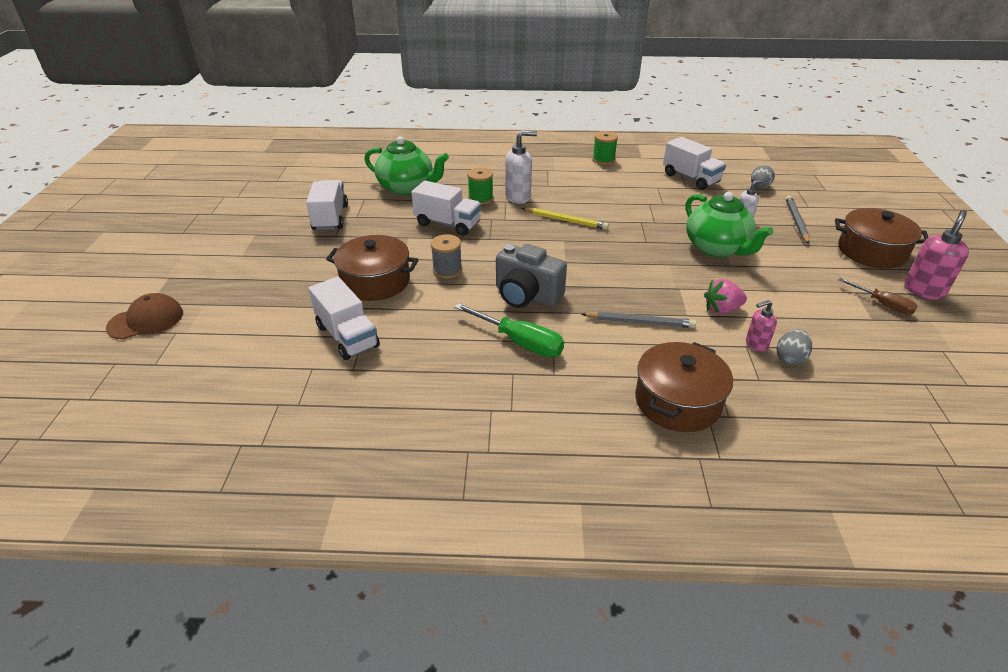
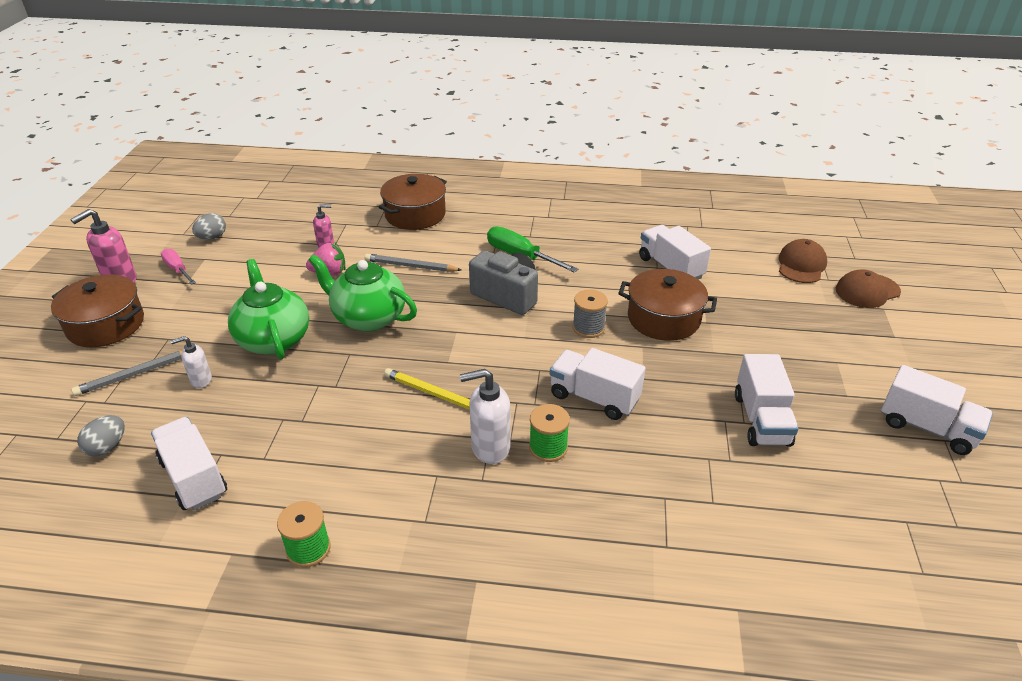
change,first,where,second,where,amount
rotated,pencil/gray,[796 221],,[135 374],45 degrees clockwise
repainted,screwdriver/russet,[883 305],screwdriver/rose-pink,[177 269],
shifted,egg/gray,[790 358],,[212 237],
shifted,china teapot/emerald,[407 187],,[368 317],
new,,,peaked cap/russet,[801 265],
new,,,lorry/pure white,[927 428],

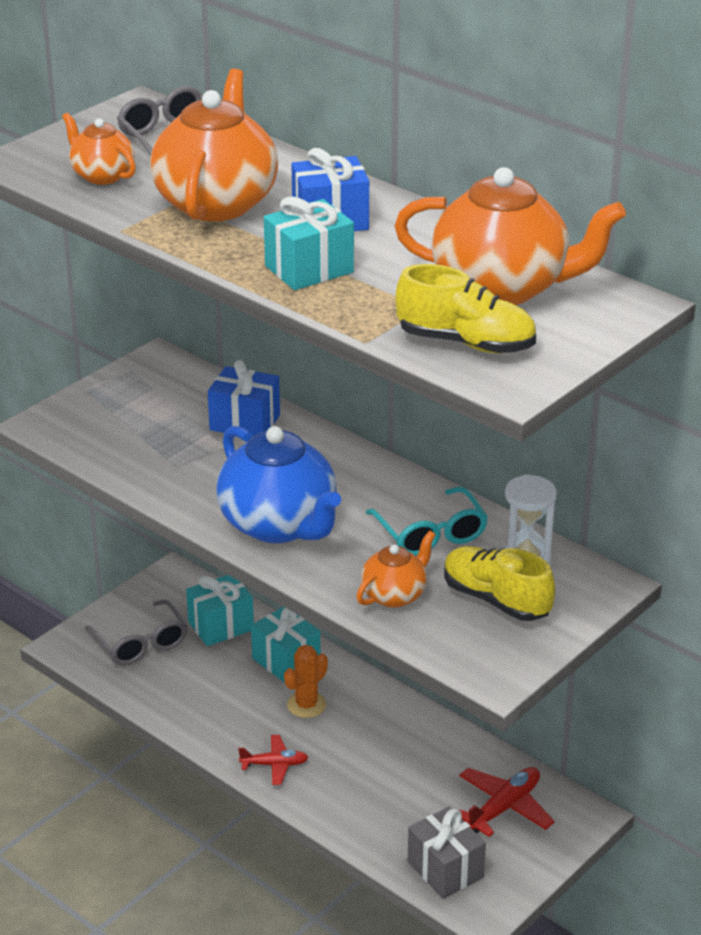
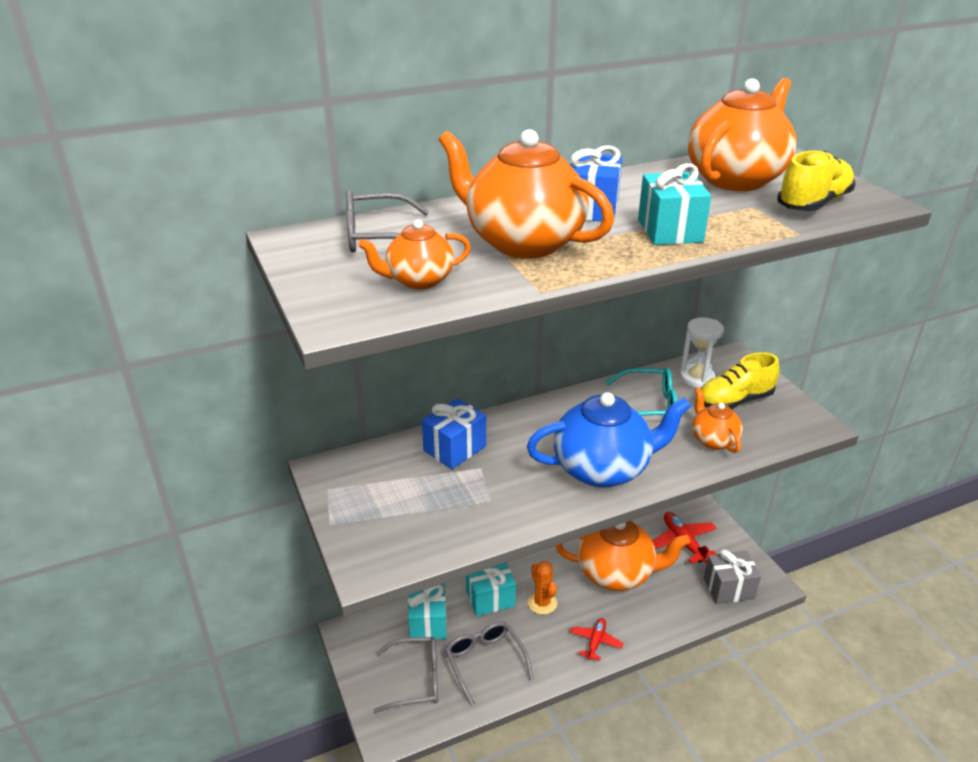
change,first,where,second,where,amount
new,,,glasses/gray,[485 662],
new,,,china teapot/bright orange,[616 573],

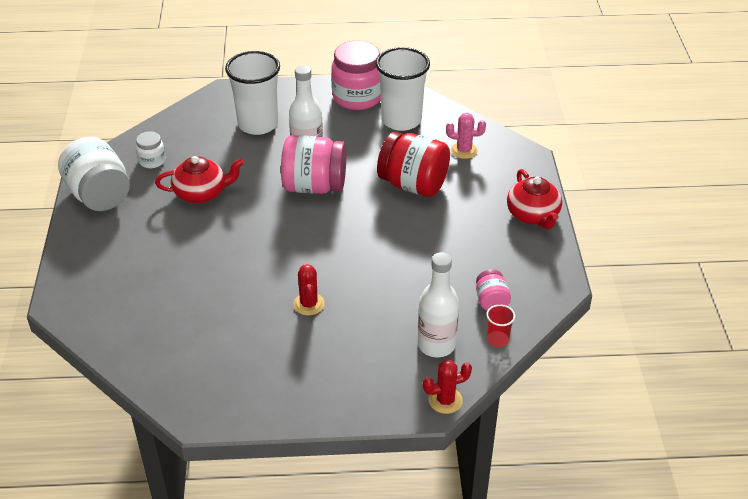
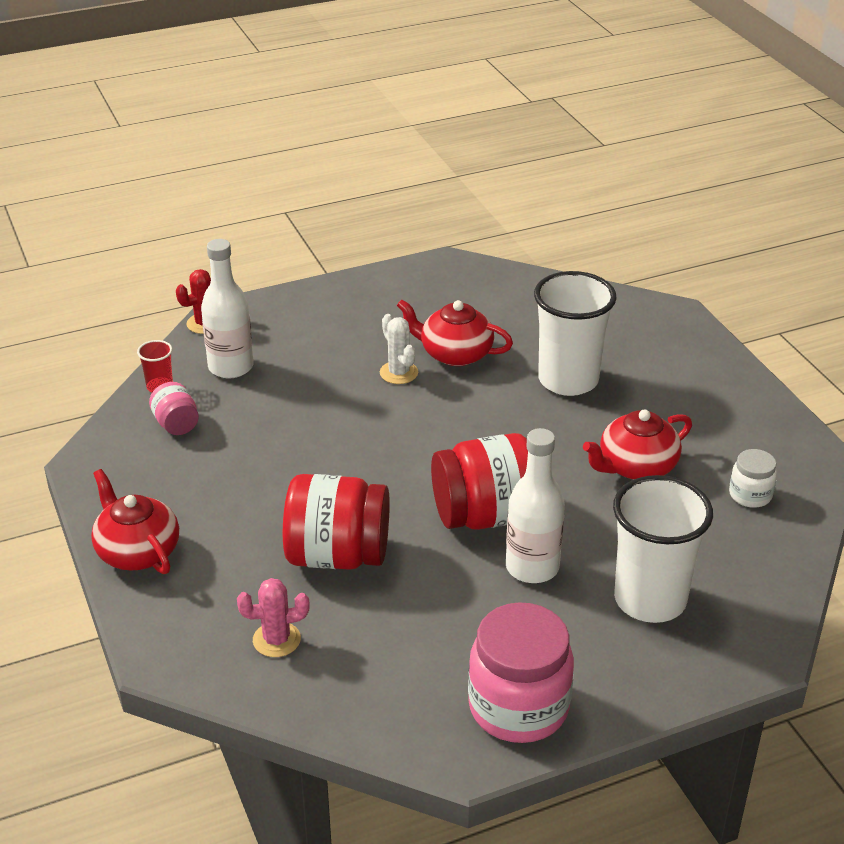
change,first,where,second,where,amount
repainted,saguaro cactus/red,[309 304],saguaro cactus/pure white,[398 373],
new,,,china teapot/red,[454 354],
repainted,jar/rose-pink,[314 186],jar/red,[485 515],
shifted,beaker/pure white,[401 120],,[568 380],
gone,jar/pure white,[99 195],,,

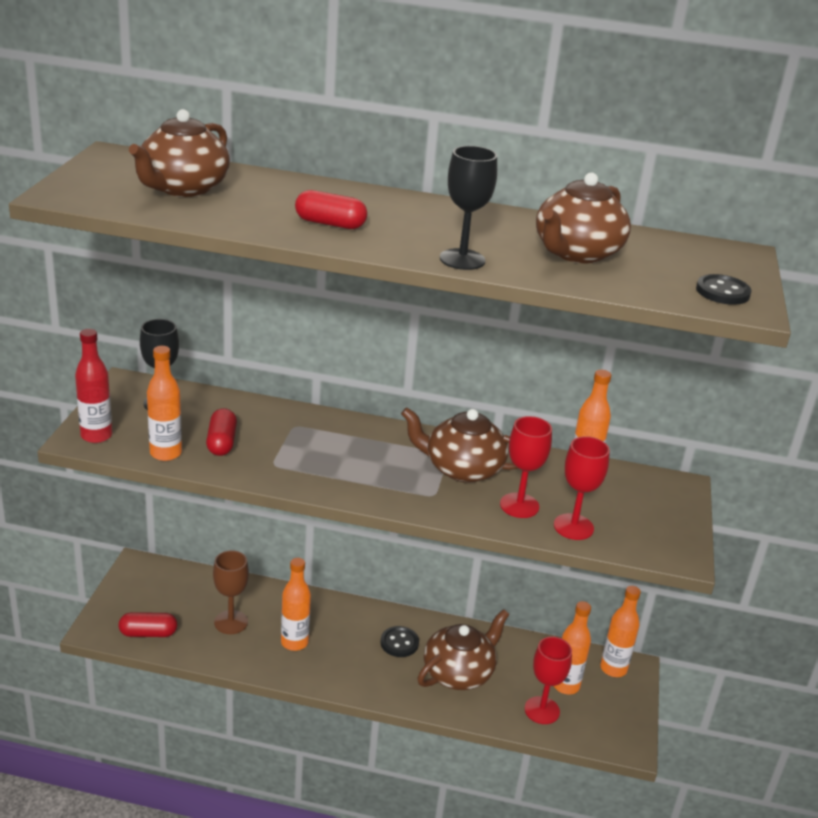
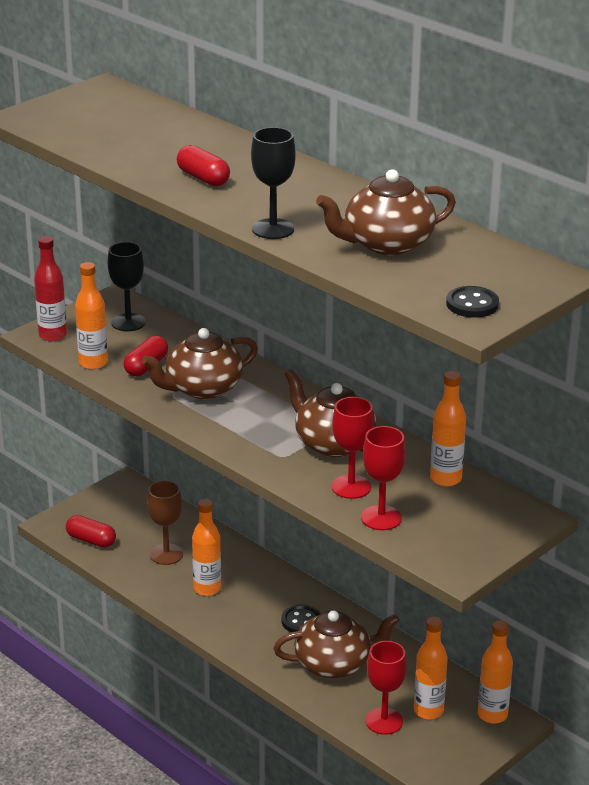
change,first,where,second,where,amount
shifted,china teapot/russet,[183 188],,[202 388],

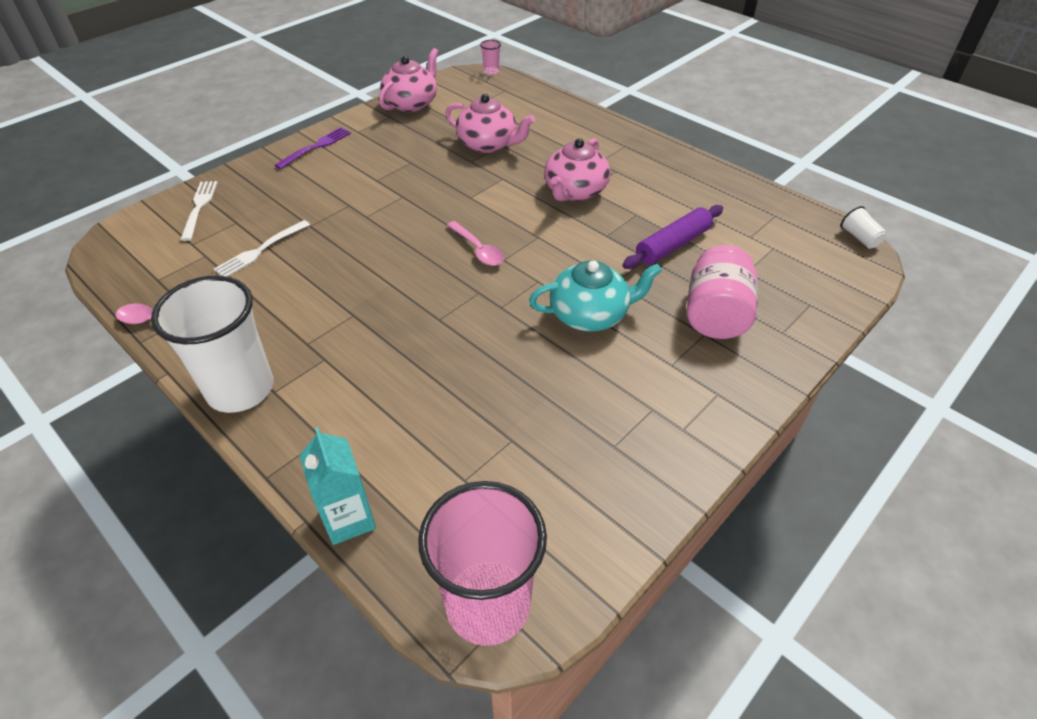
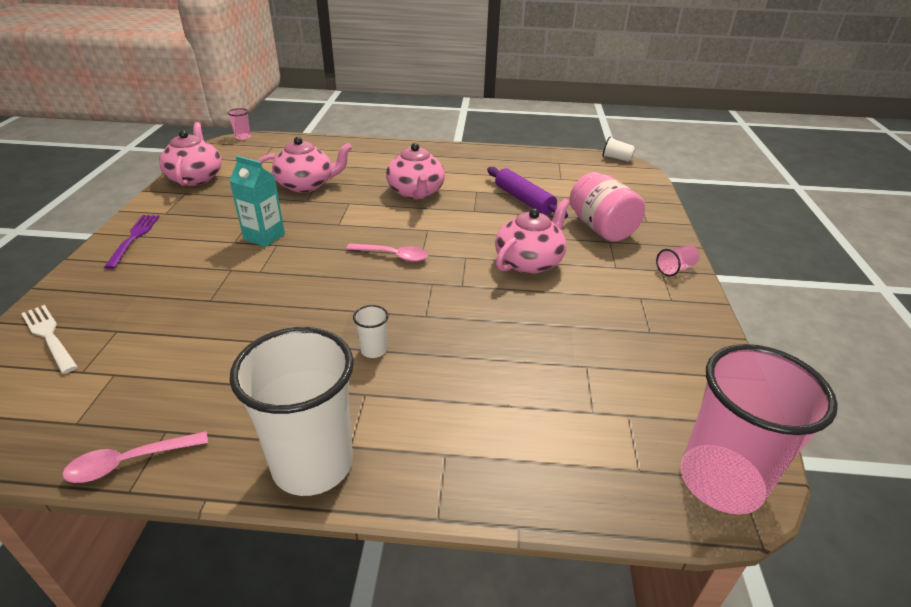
change,first,where,second,where,amount
shifted,milk carton/teal,[349 519],,[264 237],
new,,,beaker/pure white,[373 350],
rotated,dough roller/purple,[672 245],,[523 200],45 degrees counterclockwise
repainted,china teapot/teal,[590 315],china teapot/rose-pink,[529 262],
new,,,beaker/rose-pink,[675 269],
gone,fork/pure white,[261 250],,,

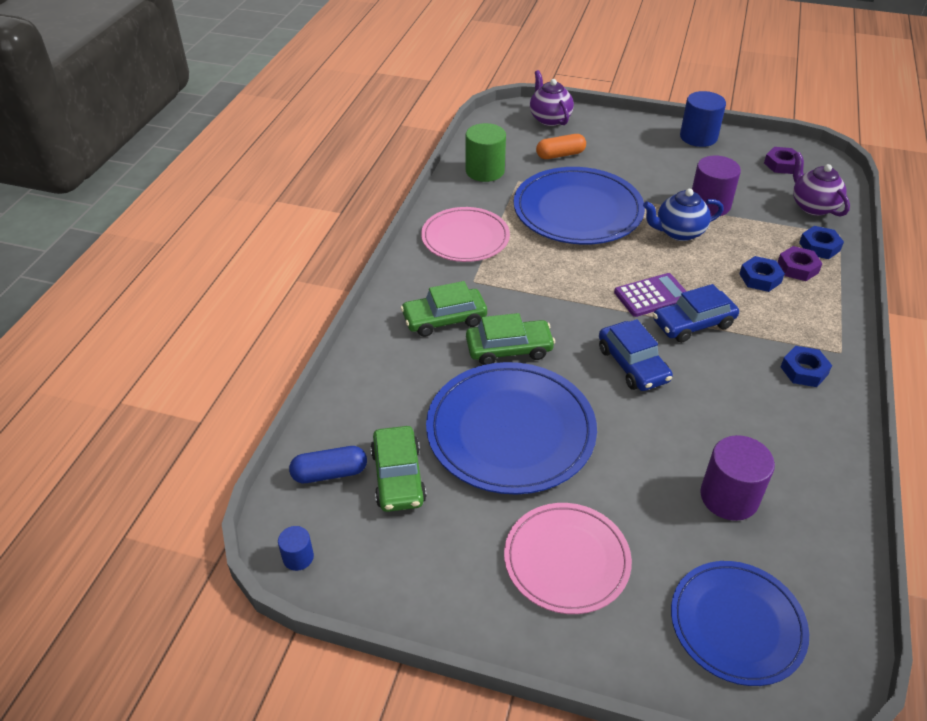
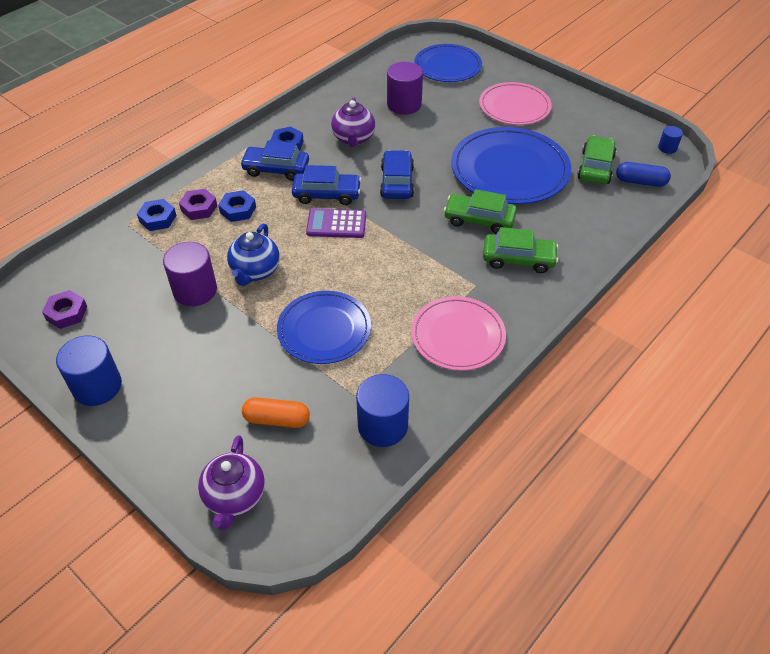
change,first,where,second,where,amount
rotated,china teapot/blue,[678 232],,[255 271],90 degrees clockwise
new,,,automobile/blue,[276 169],
scaled,dinner plate/blue,[578 210],,[324 330],x0.66
shifted,china teapot/purple,[812 206],,[353 139],
repainted,solid cylinder/emerald,[485 171],solid cylinder/blue,[382 426],

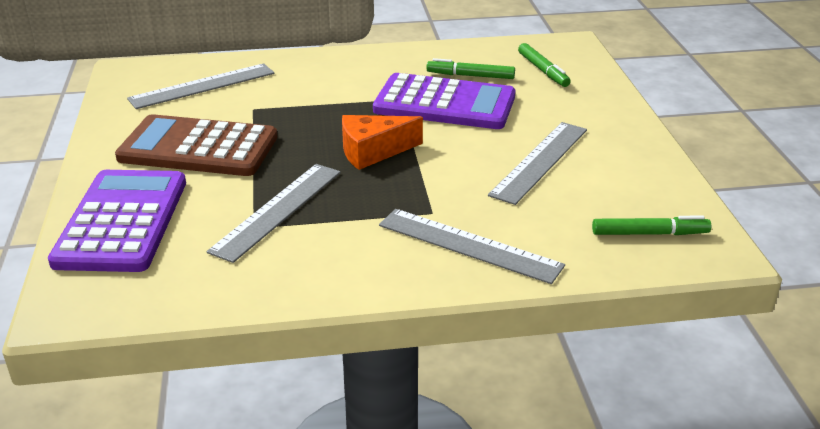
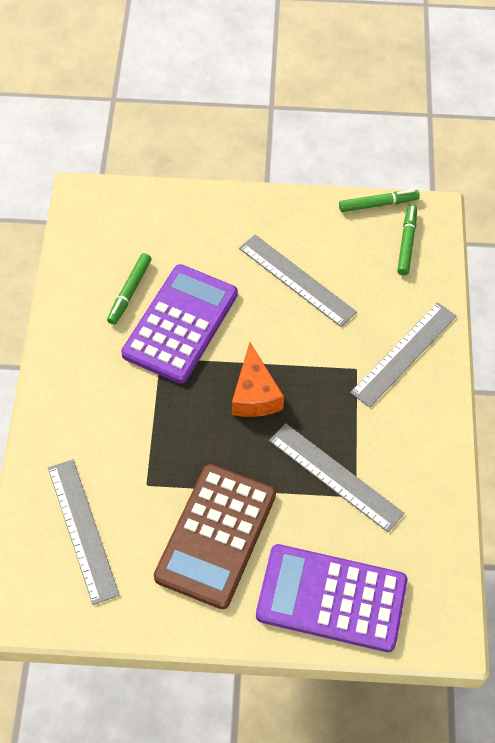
change,first,where,second,where,amount
shifted,marker pen/emerald,[543 70],,[378 204],

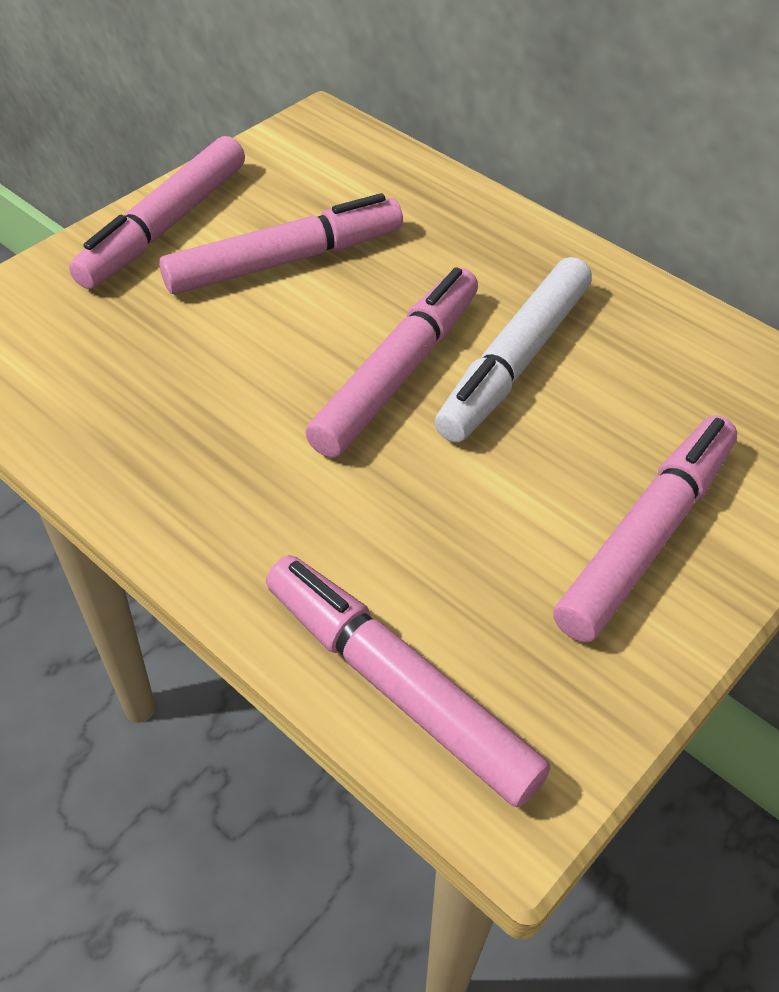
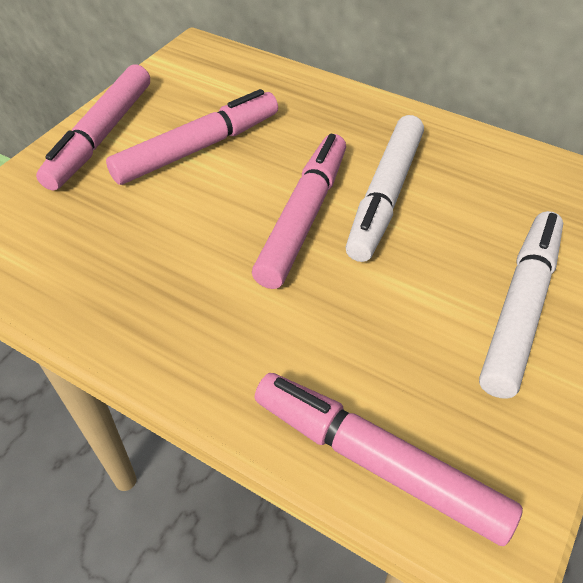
change,first,where,second,where,amount
repainted,marker pen/rose-pink,[646 536],marker pen/pure white,[520 308],

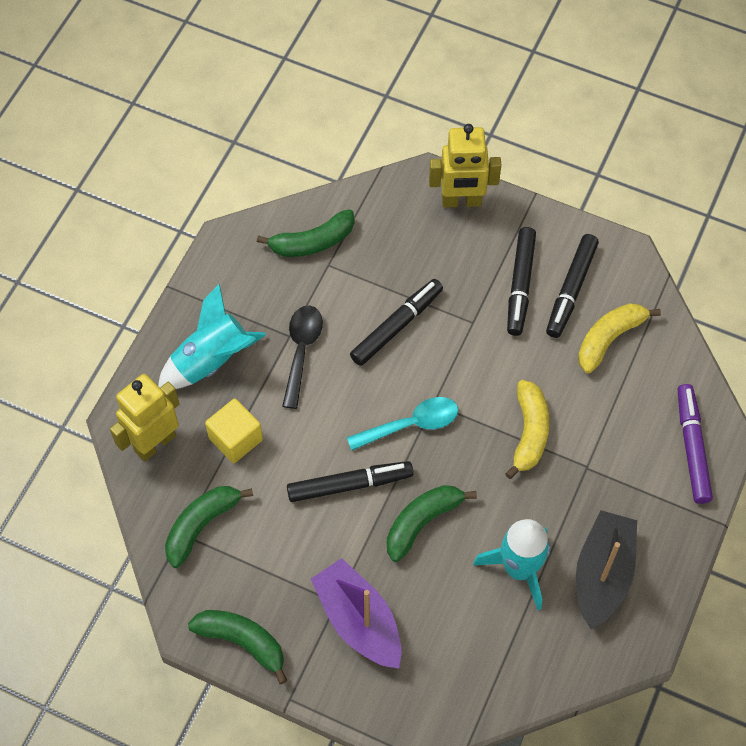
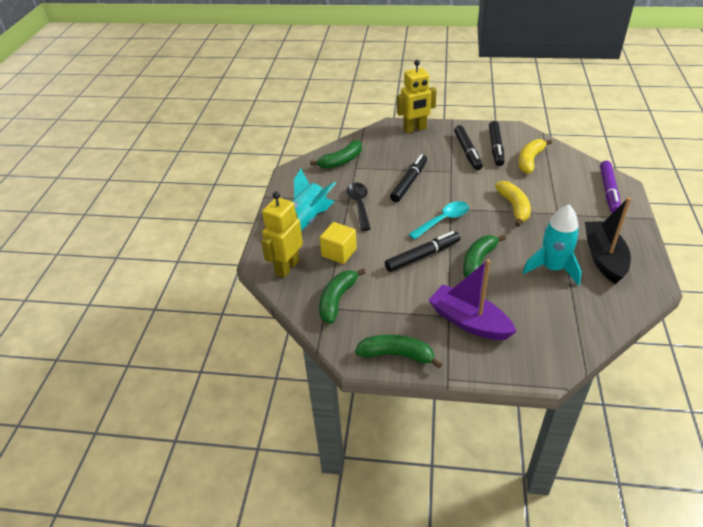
change,first,where,second,where,amount
rotated,marker pen/purple,[692 447],,[608 191],150 degrees counterclockwise

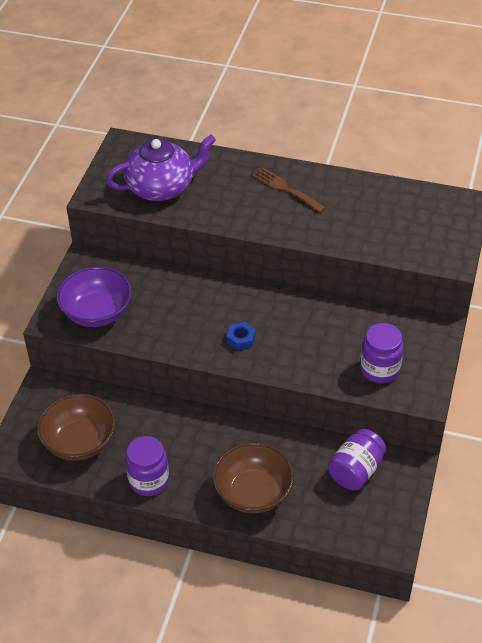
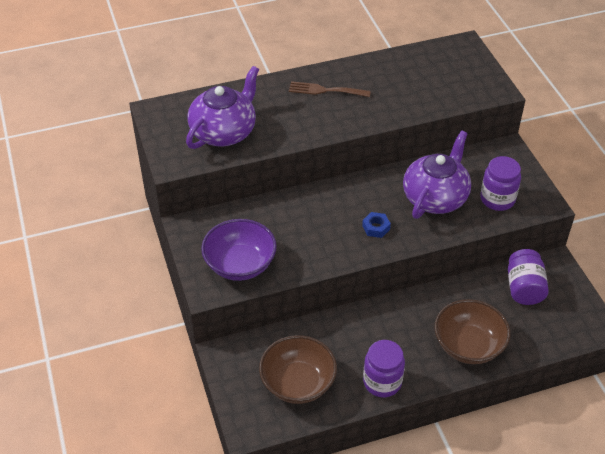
change,first,where,second,where,amount
new,,,china teapot/purple,[435 197],

